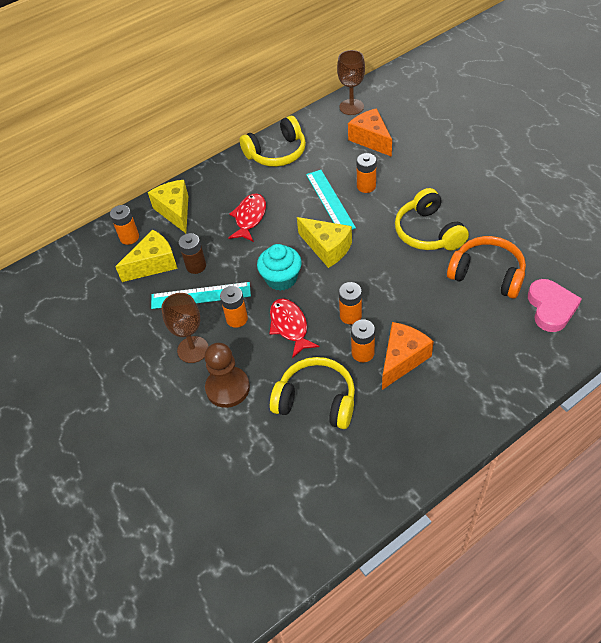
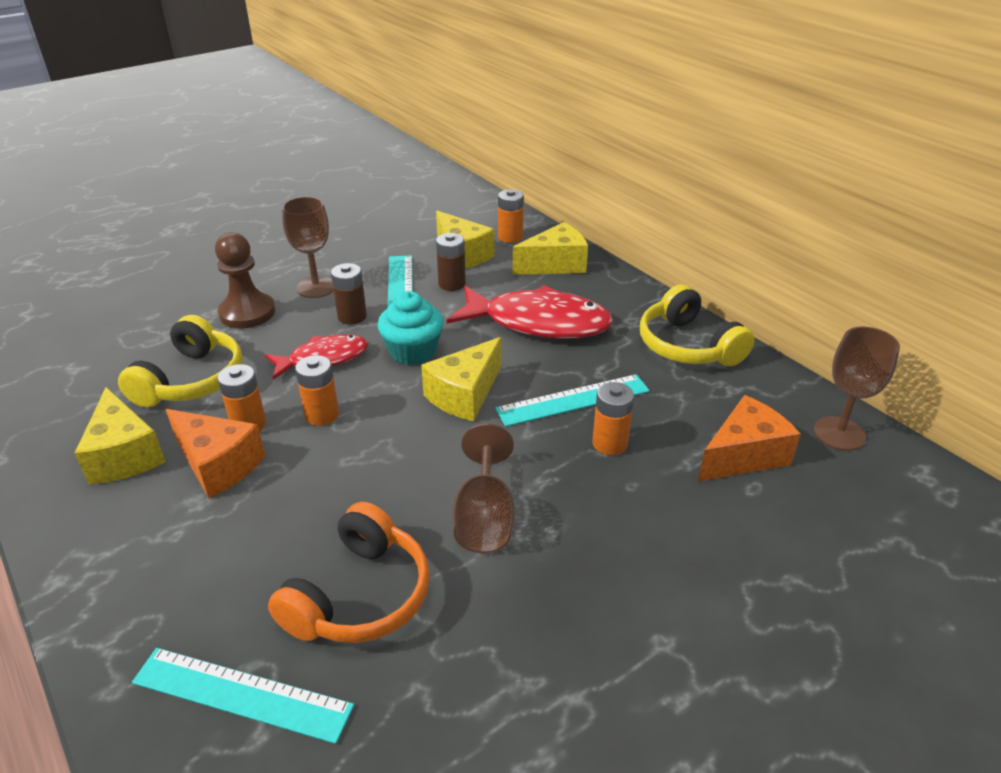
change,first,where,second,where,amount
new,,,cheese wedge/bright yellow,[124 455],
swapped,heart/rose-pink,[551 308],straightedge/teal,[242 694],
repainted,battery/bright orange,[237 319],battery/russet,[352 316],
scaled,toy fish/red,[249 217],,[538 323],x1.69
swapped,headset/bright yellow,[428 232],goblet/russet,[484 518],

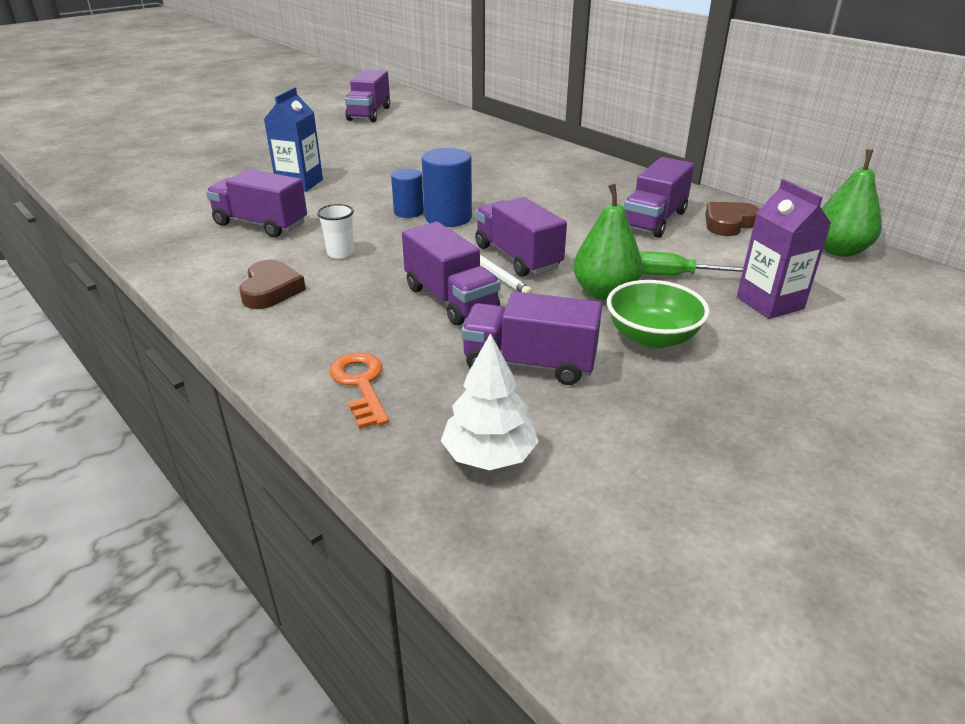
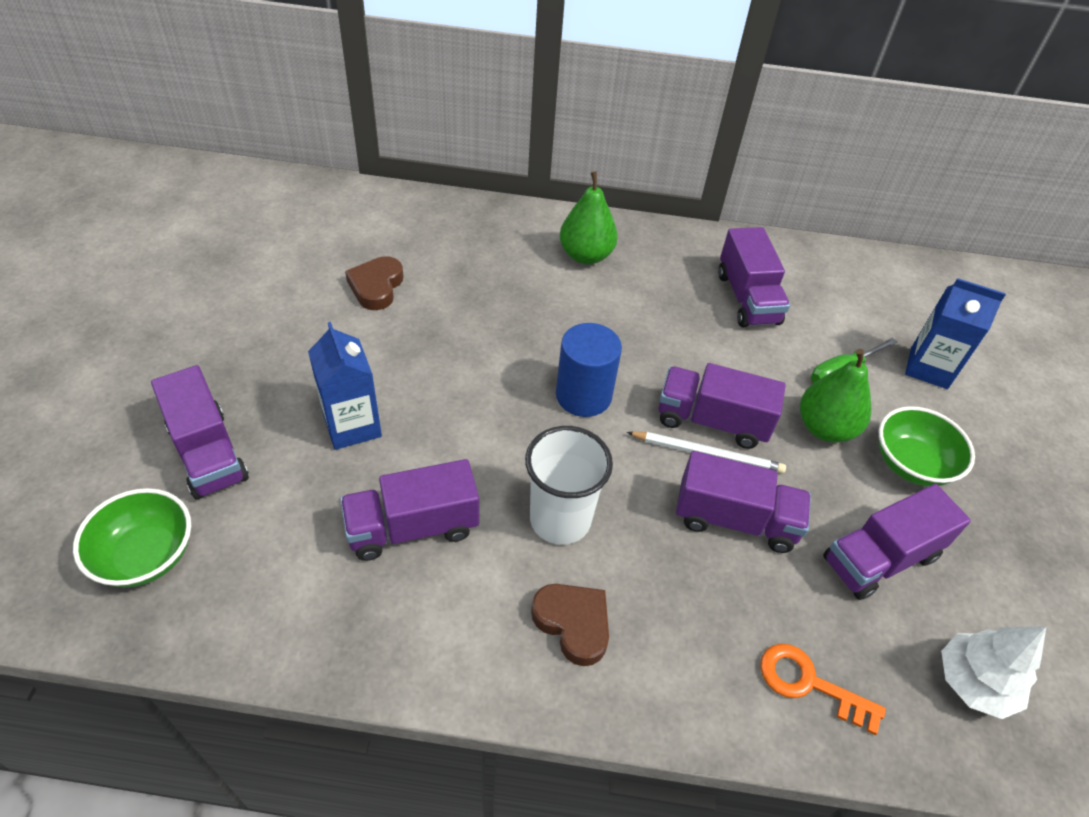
change,first,where,second,where,amount
new,,,bowl/emerald,[146 555],
shifted,lorry/purple,[369 114],,[208 453],
shifted,heart/russet,[728 223],,[376 287],
scaled,beaker/pure white,[340 253],,[560 519],x1.85
shifted,pear fruit/emerald,[839 250],,[586 255],
repainted,milk carton/purple,[769 303],milk carton/blue,[928 368],
gone,solid cylinder/blue,[408 212],,,

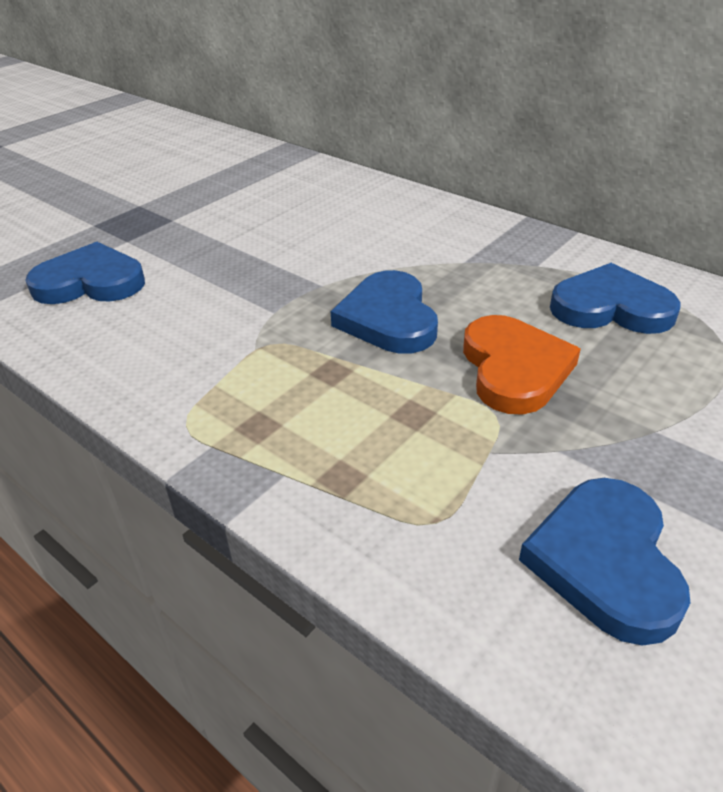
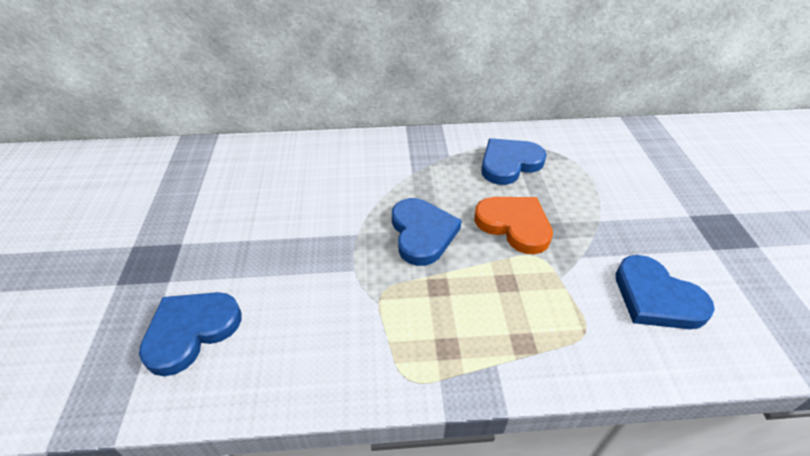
change,first,where,second,where,amount
rotated,heart/blue,[388 318],,[422 233],135 degrees counterclockwise

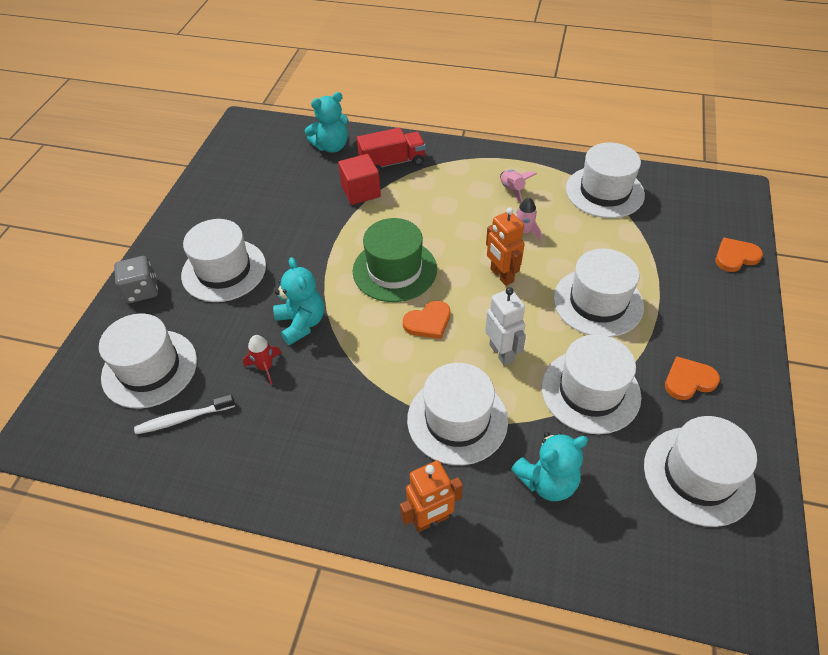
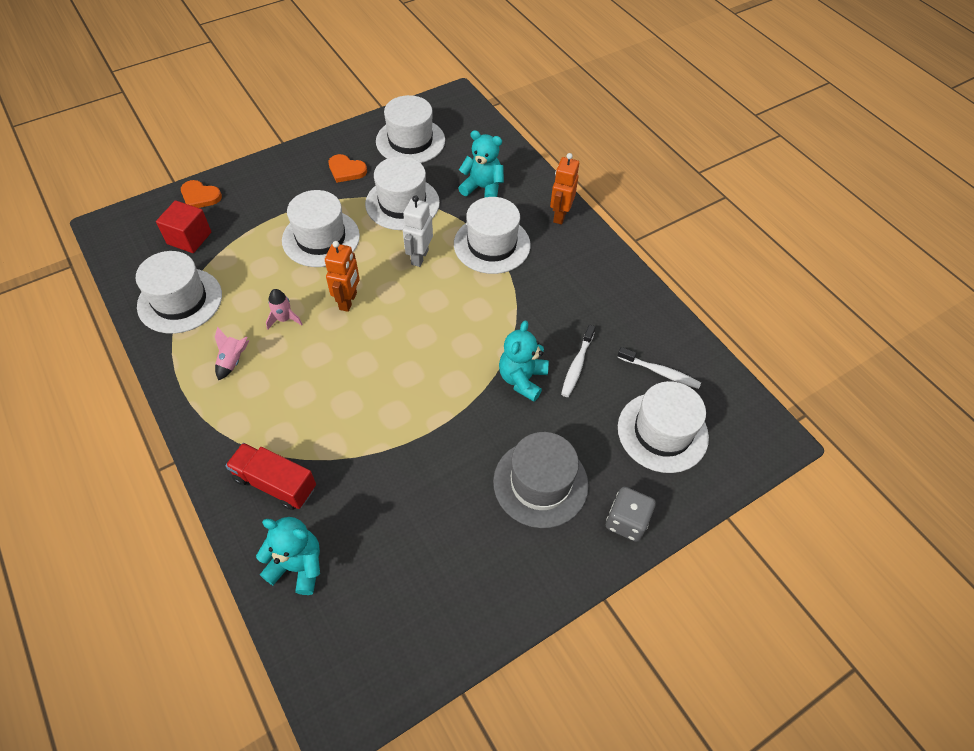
change,first,where,second,where,amount
shifted,solid cube/red,[361 191],,[189 238],
repainted,top hat/pure white,[224 270],top hat/gray,[540 483],
rotated,robot/bright orange,[430 520],,[560 215],90 degrees counterclockwise
swapped,spaceship/red,[265 367],dental brush/pure white,[577 365],
gone,top hat/emerald,[394 270],,,
gone,heart/bright orange,[428 322],,,

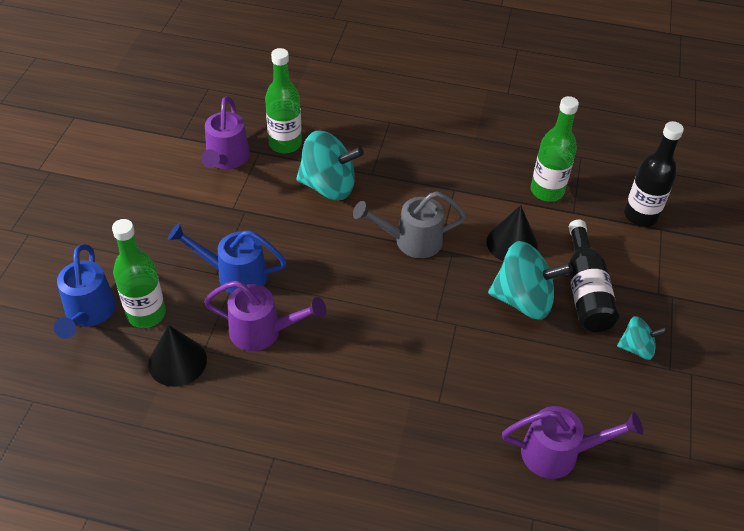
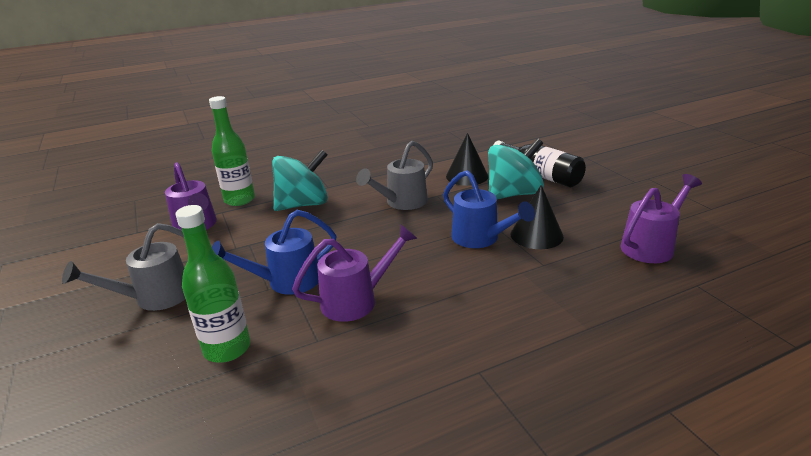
change,first,where,second,where,amount
new,,,watering pot/gray,[154 297],
shifted,watering pot/blue,[88 313],,[480 239],
shifted,cone shape/ebony,[177 361],,[536 235],
gone,bottle/emerald,[547 191],,,
gone,spinning top/teal,[636 348],,,
gone,bottle/ebony,[640 216],,,

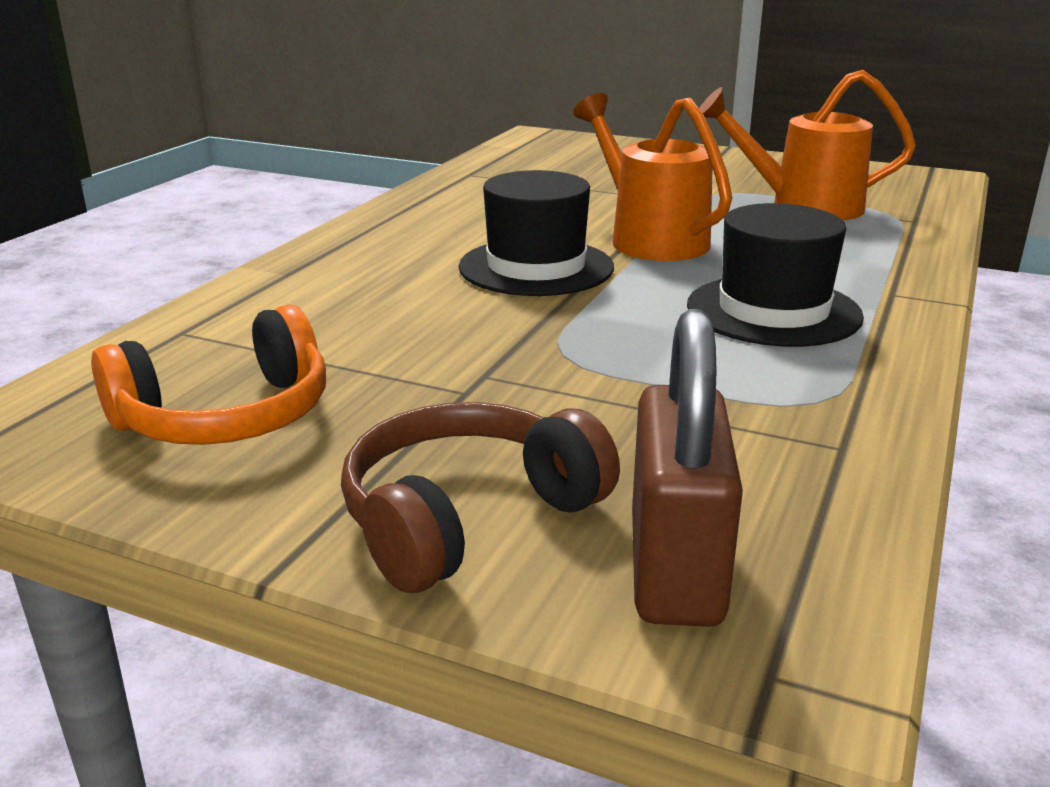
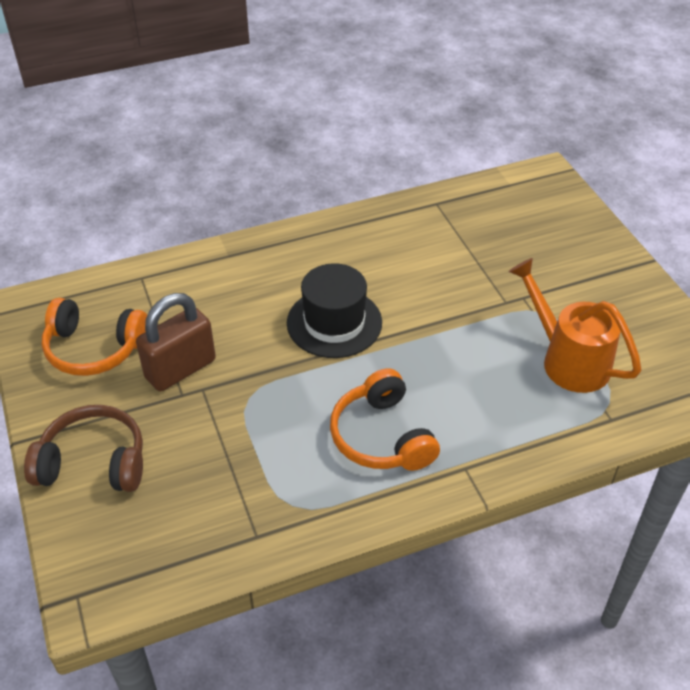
change,first,where,second,where,amount
shifted,lock/russet,[675 569],,[180 369],
swapped,top hat/ebony,[773 311],headset/bright orange,[382 436],
gone,watering pot/bright orange,[650 239],,,

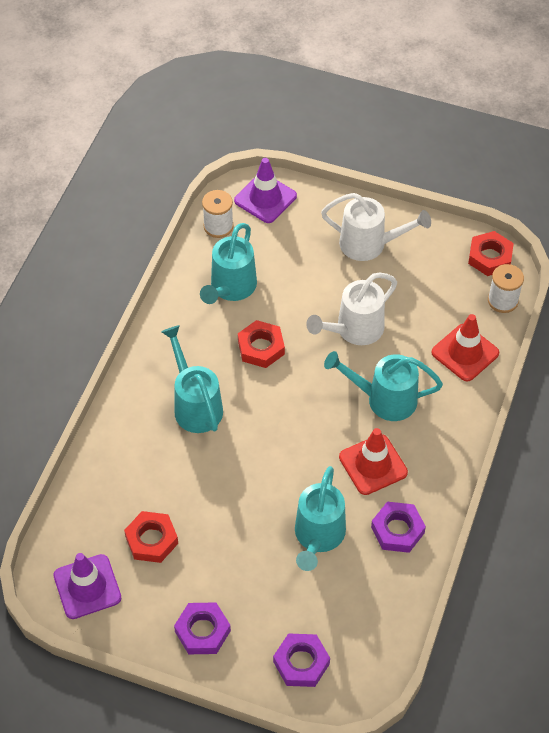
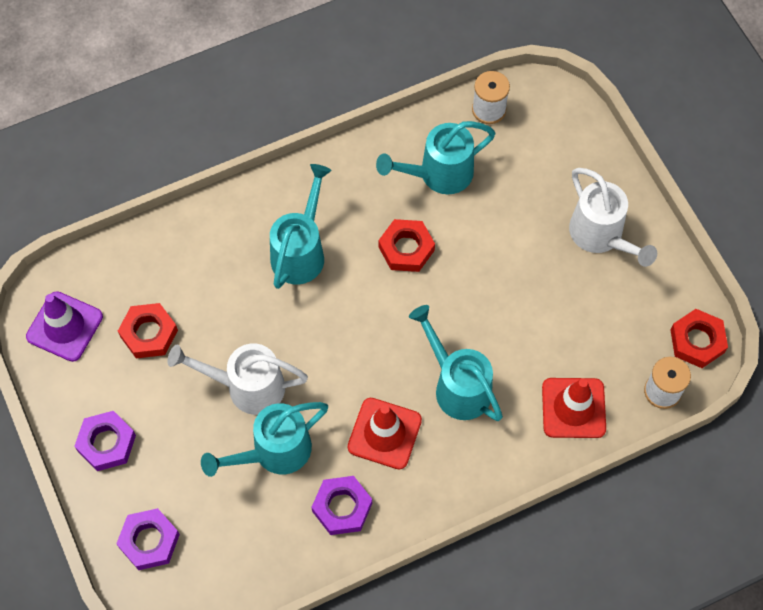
change,first,where,second,where,amount
shifted,watering pot/pure white,[354 330],,[246 387],
gone,road cone/purple,[265 198],,,

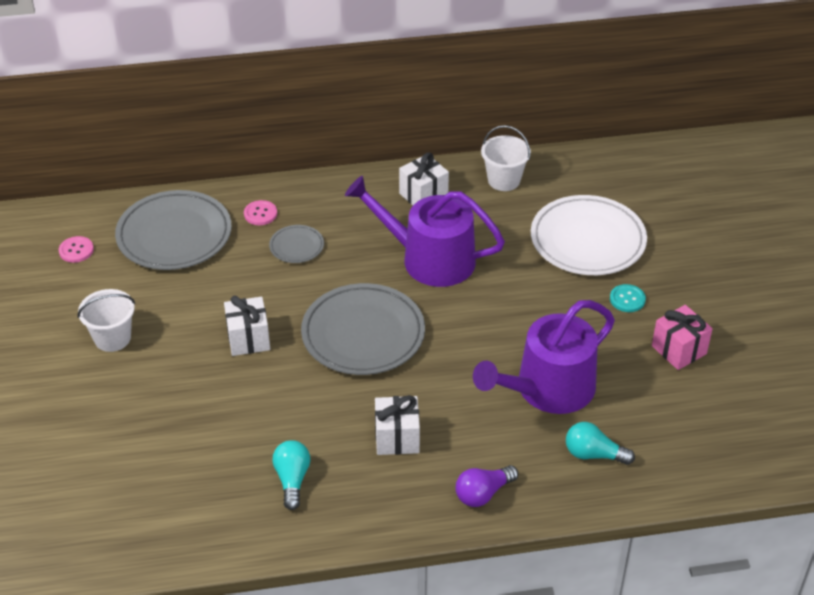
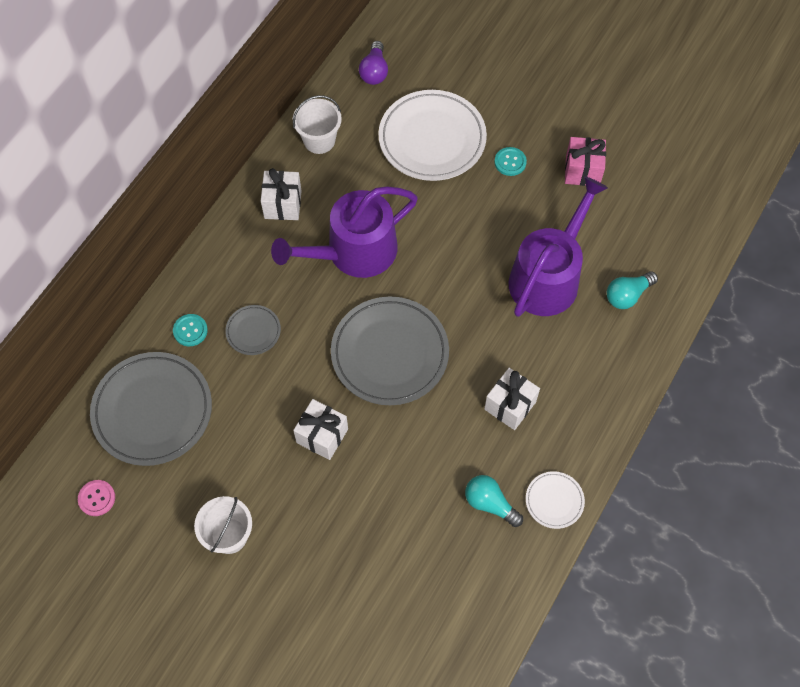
change,first,where,second,where,amount
repainted,sewing button/rose-pink,[260 214],sewing button/teal,[190 330],
shifted,light bulb/purple,[483 493],,[374 71],
rotated,watering pot/purple,[548 389],,[548 276],150 degrees counterclockwise
new,,,dinner plate/pure white,[554 501],

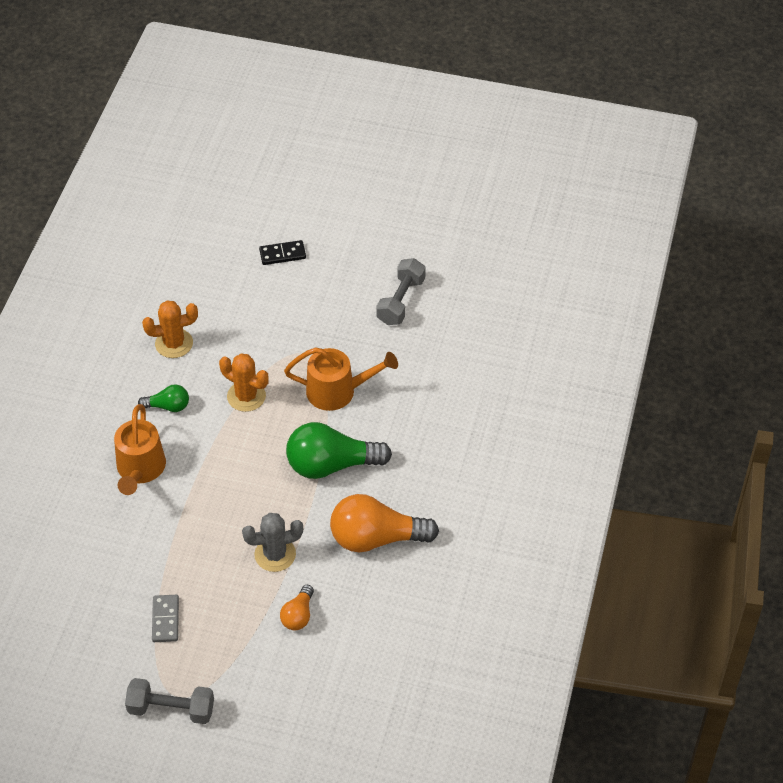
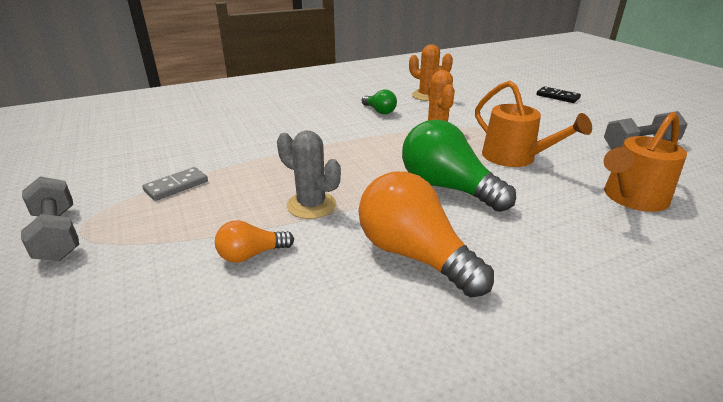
change,first,where,second,where,amount
shifted,watering pot/bright orange,[140 470],,[631 198],

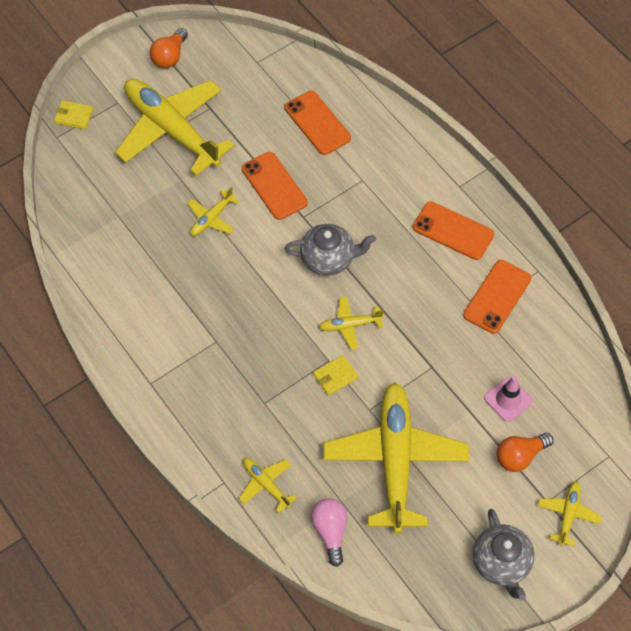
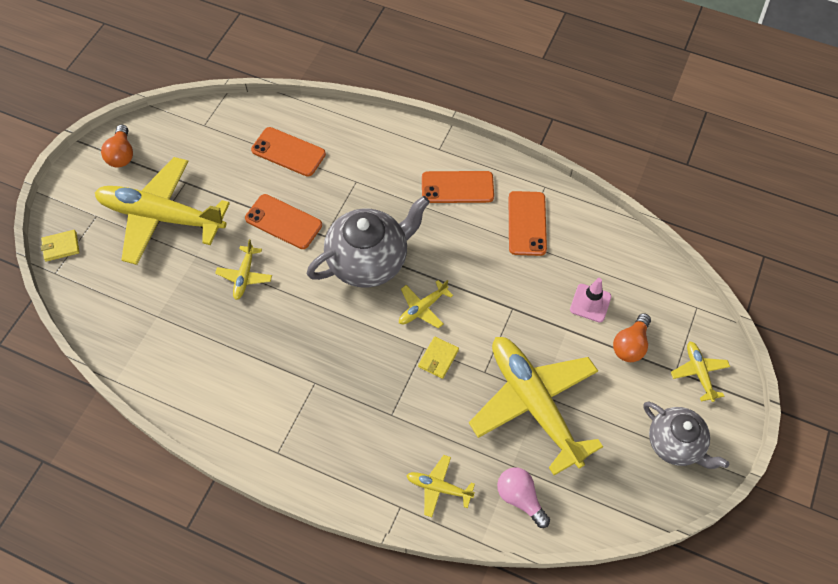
change,first,where,second,where,amount
scaled,china teapot/gray,[329 259],,[369 261],x1.55

